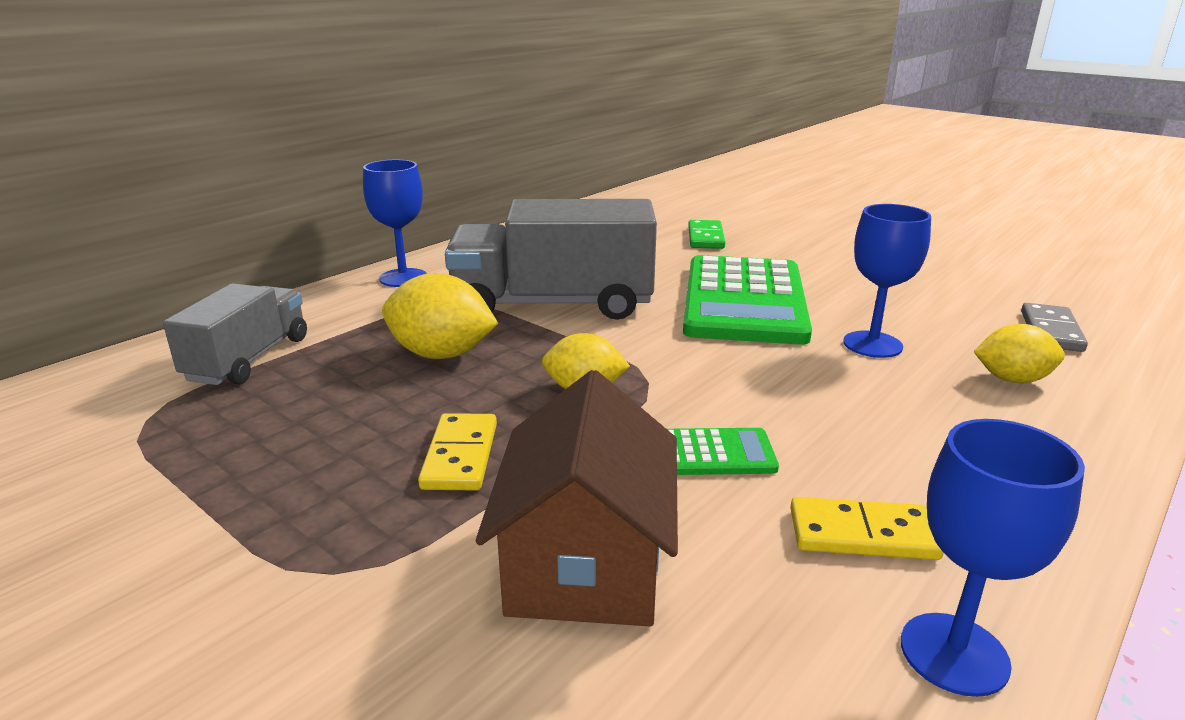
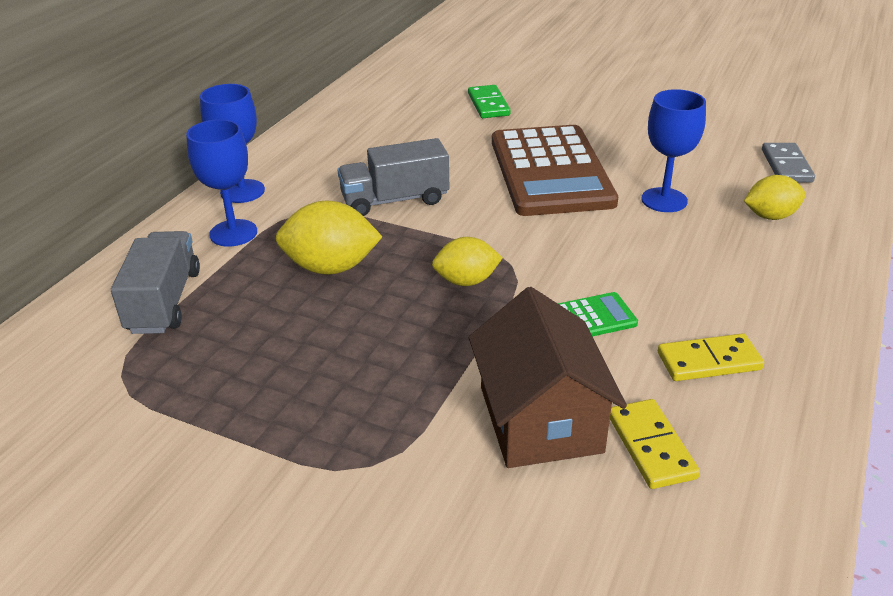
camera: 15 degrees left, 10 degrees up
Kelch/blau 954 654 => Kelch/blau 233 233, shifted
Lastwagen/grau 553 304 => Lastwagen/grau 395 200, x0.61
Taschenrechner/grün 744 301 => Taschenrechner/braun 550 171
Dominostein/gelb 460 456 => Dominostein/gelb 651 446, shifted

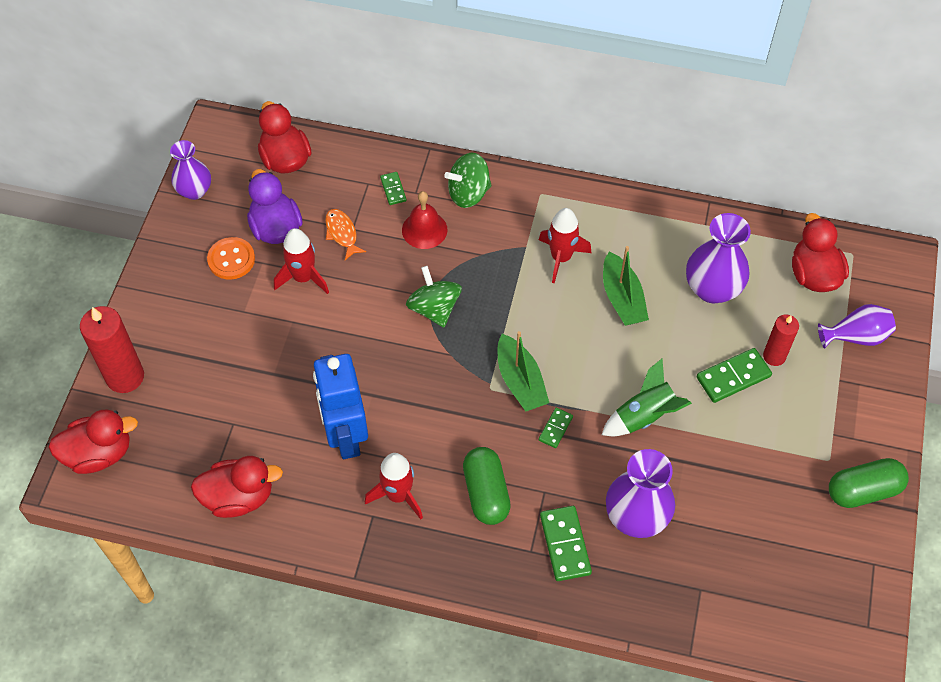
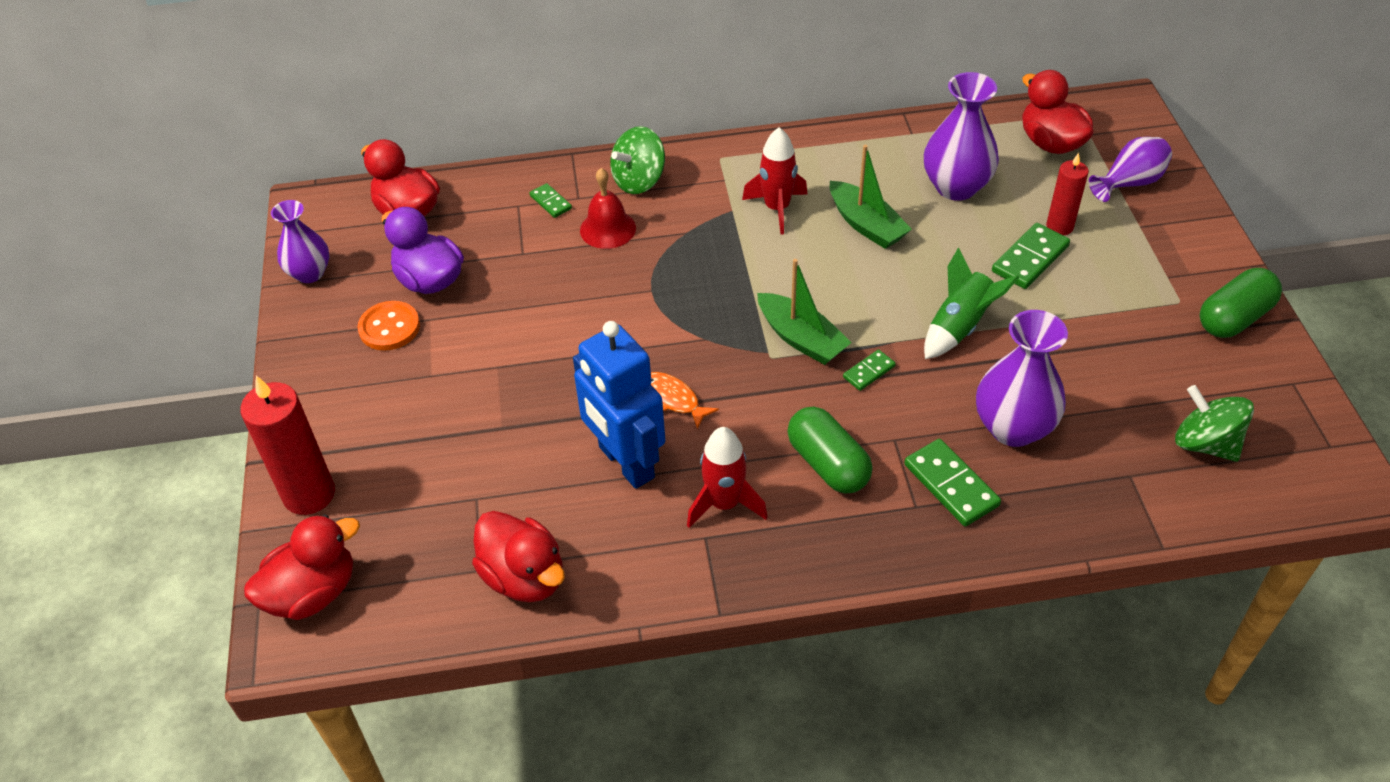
camera: 20 degrees left, 10 degrees down
Ente/rot 239 497 => Ente/rot 524 577, 75 degrees clockwise
Fisch/orange 342 233 => Fisch/orange 673 399, shifted
Dominostein/grün 555 428 => Dominostein/grün 869 372, 45 degrees clockwise
Kreisel/grün 434 308 => Kreisel/grün 1205 443, shifted
Rakete/rot 303 278 => nothing

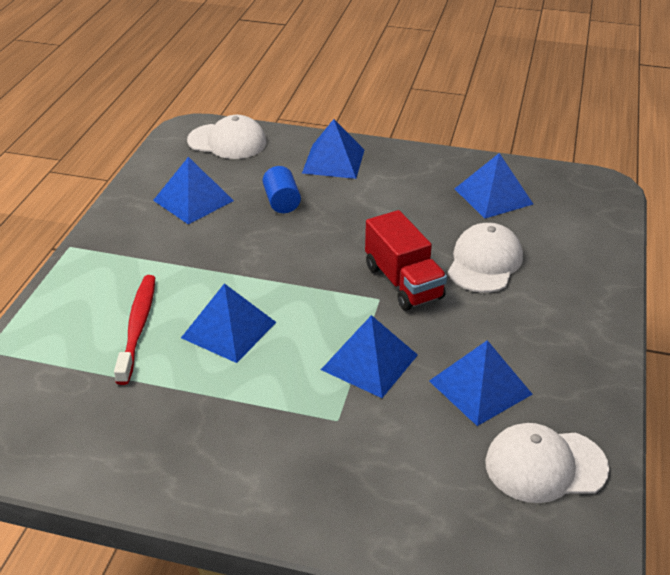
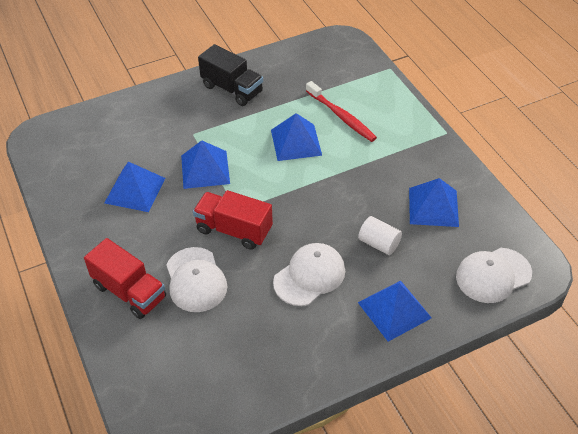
camera: 140 degrees right, 10 degrees up
nothing => Lastwagen/rot 129 292
nothing => Lastwagen/schwarz 232 89
Kappe/weiß 545 465 => Kappe/weiß 309 276, shifted
Vollzylinder/blau 282 202 => Vollzylinder/weiß 379 243
Pyramide/blau 493 196 => nothing

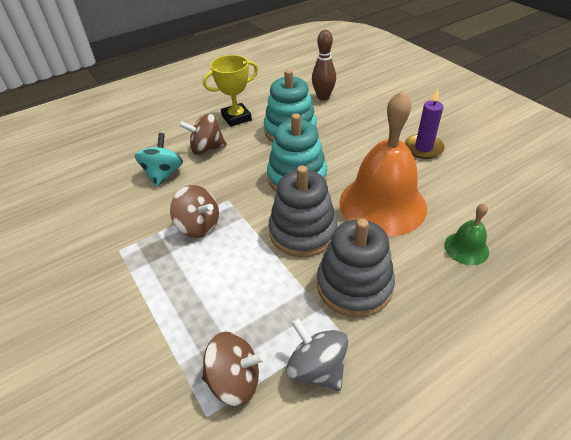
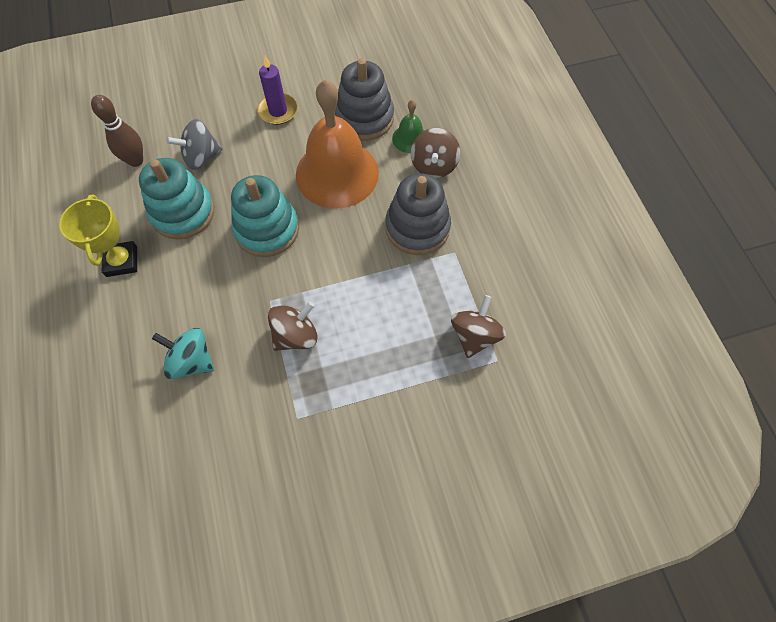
camera: 75 degrees left, 20 degrees up
Kreisel/grau 317 368 => Kreisel/grau 201 157, shifted
Stapelspielzeug/grau 302 232 => Stapelspielzeug/grau 364 118, shifted
Kreisel/braun 206 148 => Kreisel/braun 434 166, shifted

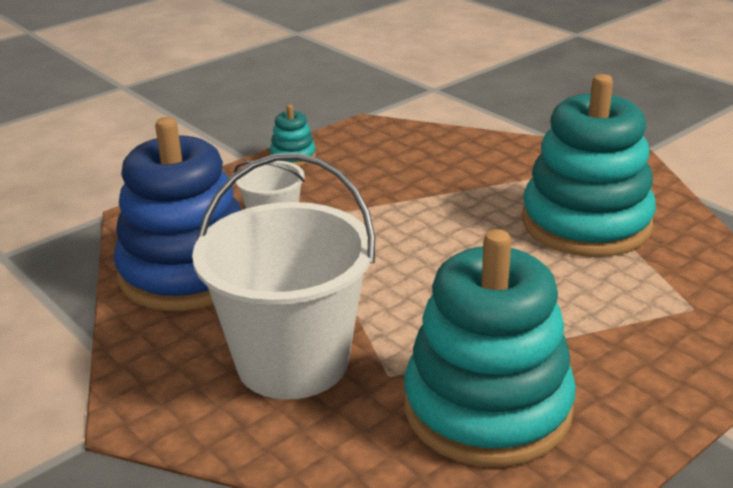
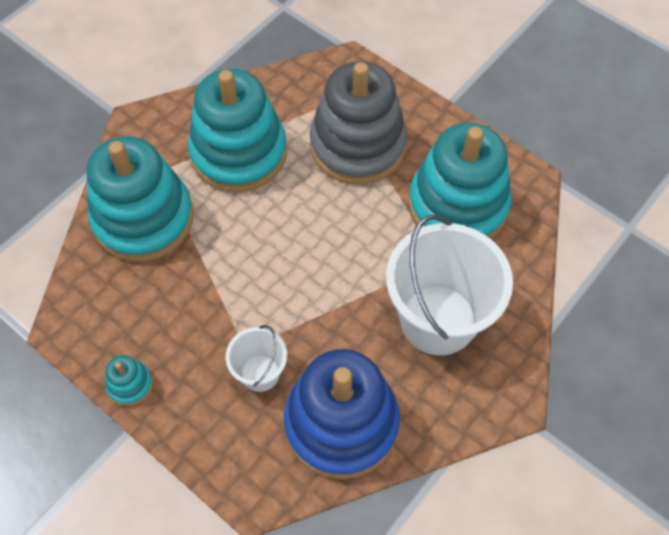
camera: 100 degrees left, 30 degrees up
nothing => Stapelspielzeug/türkis 143 219
nothing => Stapelspielzeug/grau 357 145

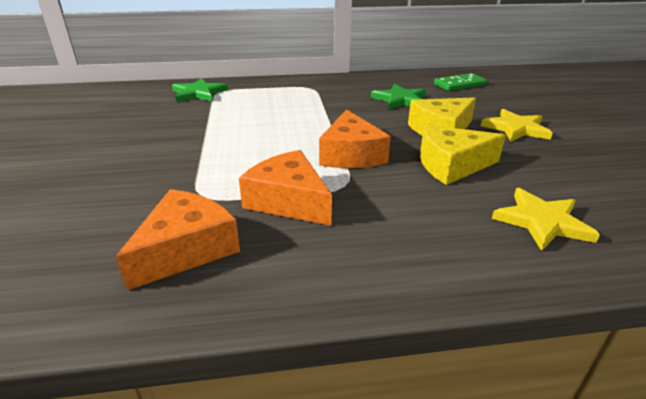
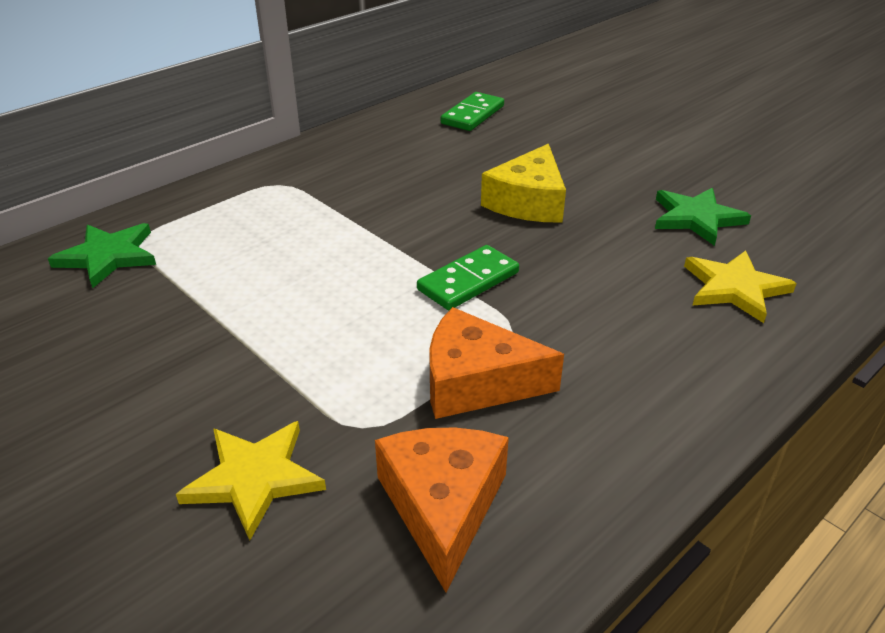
camera: 35 degrees left, 5 degrees up
Stern/gelb 516 128 => Stern/gelb 254 478, shifted
Käse/orange 351 154 => Dominostein/grün 468 281
Stern/grün 400 100 => Stern/grün 696 218, shifted
Käse/gelb 451 165 => nothing

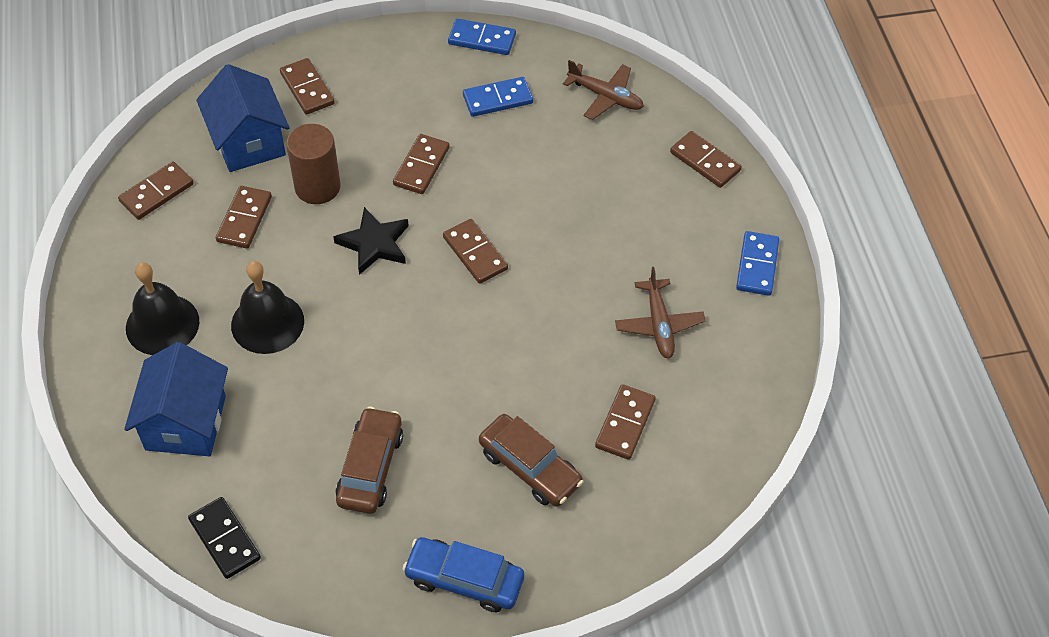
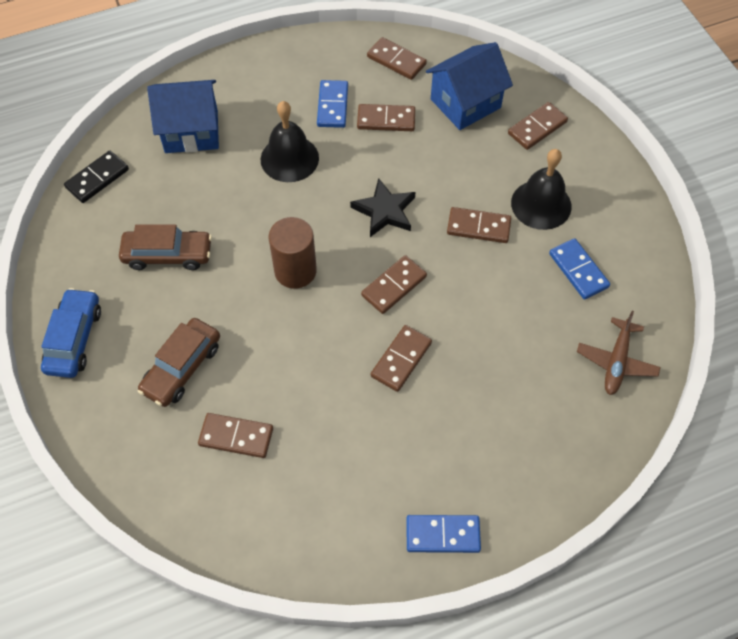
camera: 80 degrees right, 5 degrees up
Vollzylinder/braun 317 187 => Vollzylinder/braun 295 271, shifted
Dominostein/blau 482 39 => Dominostein/blau 332 106, shifted
Dominostein/braun 705 162 => Dominostein/braun 401 359, shifted
Glocke/schwarz 162 324 => Glocke/schwarz 541 204, shifted
Flugzeug/braun 659 324 => nothing

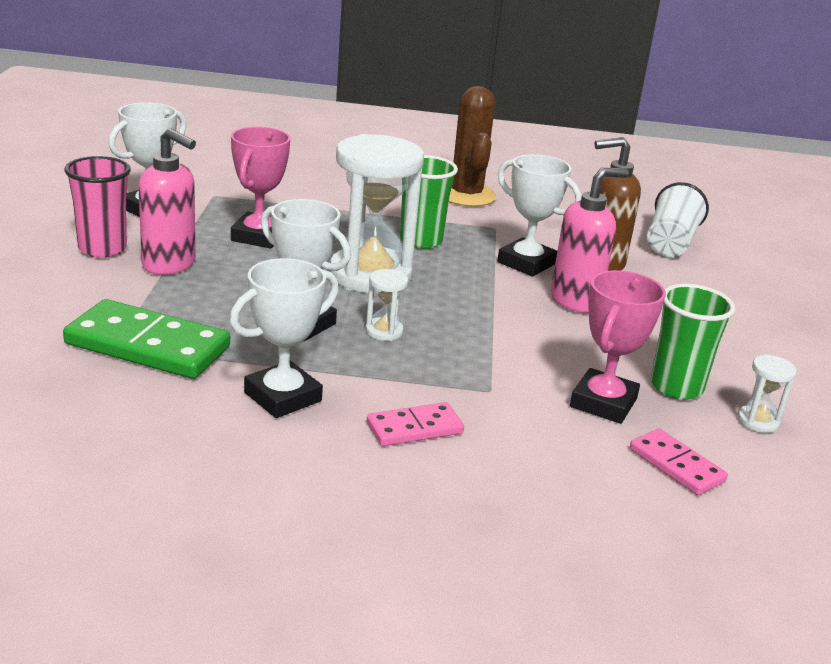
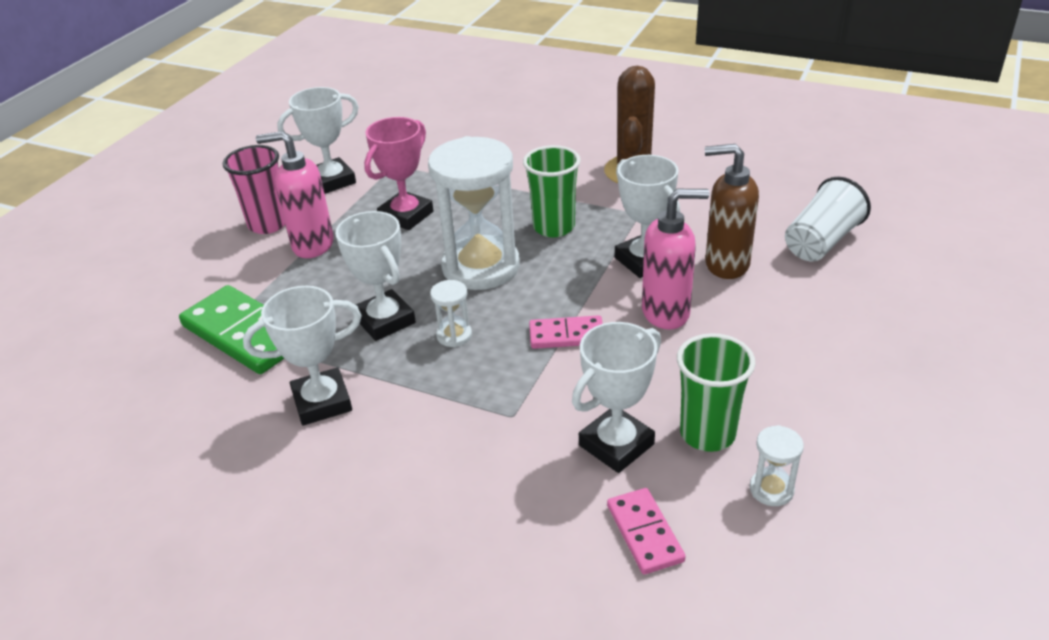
camera: 25 degrees right, 10 degrees up
Seifenspender/rosa 170 265 => Seifenspender/rosa 312 245, 135 degrees clockwise
Dominostein/rosa 414 428 => Dominostein/rosa 566 335, shifted
Pokal/rosa 603 403 => Pokal/weiß 616 445

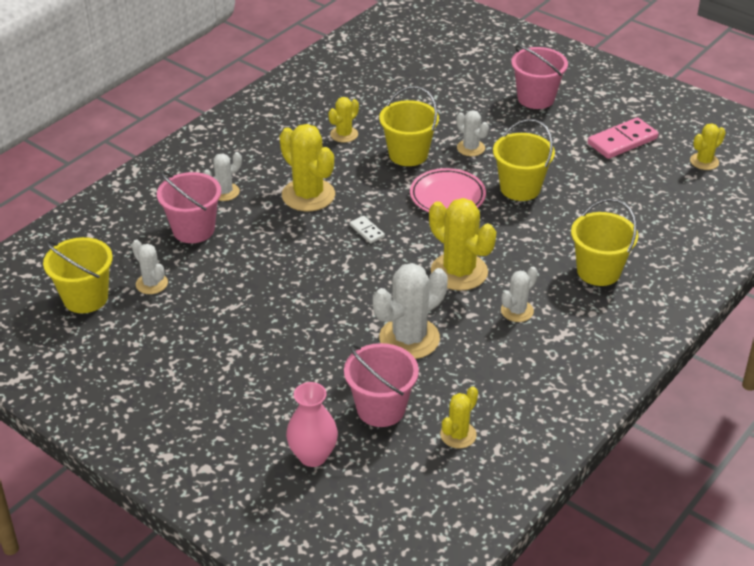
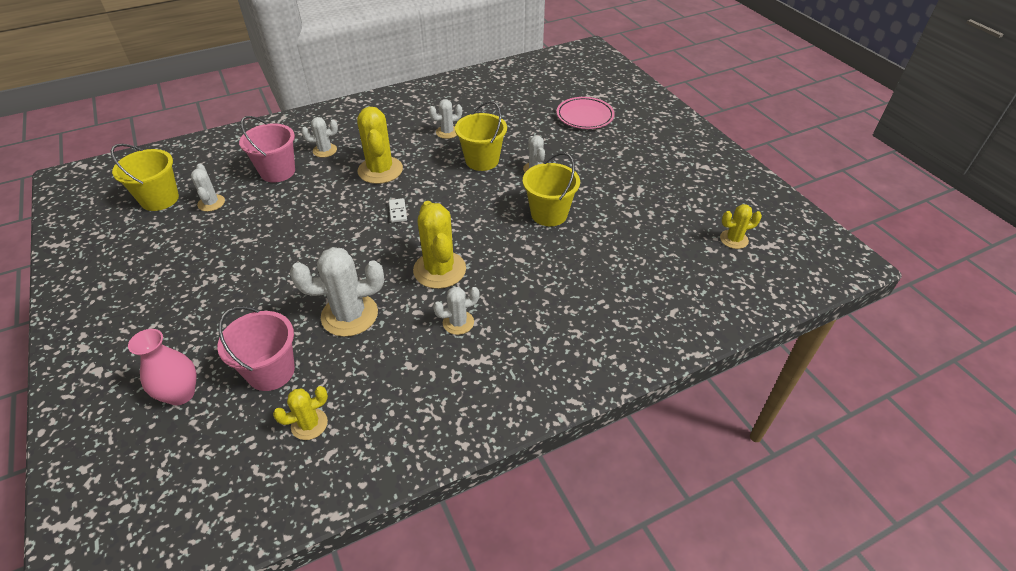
camera: 25 degrees right, 5 degrees up
Kaktus/gelb 344 134 => Kaktus/weiß 447 132
Teller/rosa 447 196 => Teller/rosa 585 116, shifted
Eimer/rosa 536 98 => nothing
Eimer/gelb 598 271 => nothing
Dominostein/rosa 622 141 => nothing

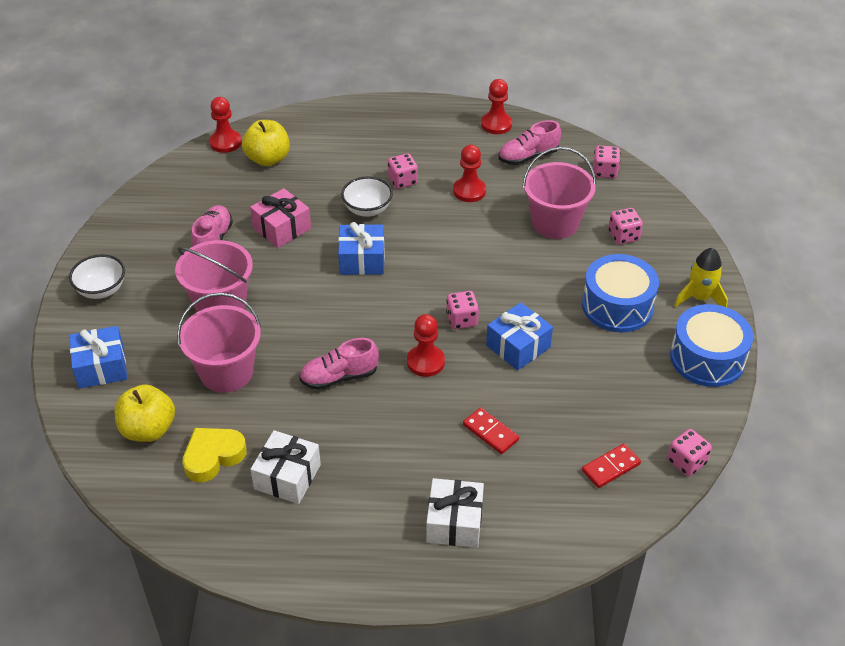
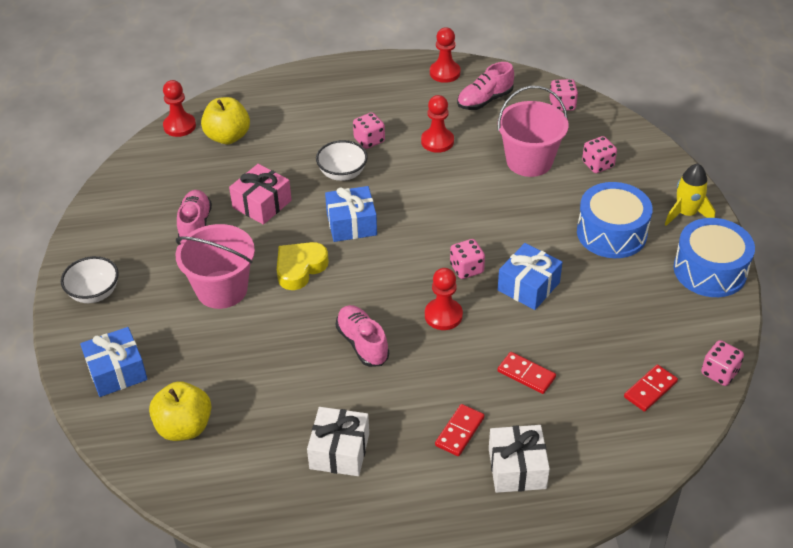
camera: 10 degrees left, 0 degrees up
Herz/gelb 213 457 => Herz/gelb 300 268, shifted
Schuh/rosa 339 377 => Schuh/rosa 362 343, 90 degrees clockwise
nothing => Dominostein/rot 459 431
Eimer/rosa 226 372 => nothing

